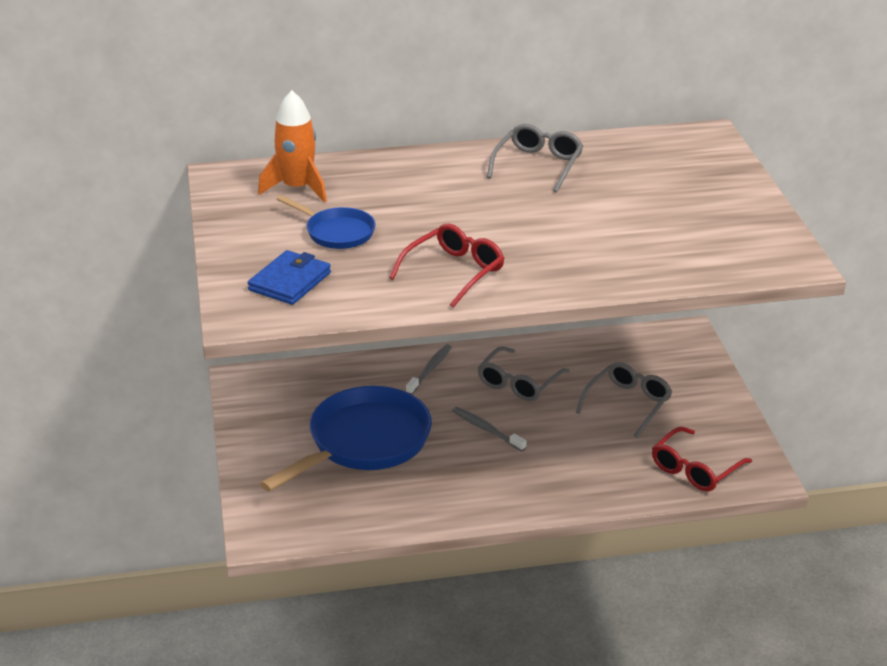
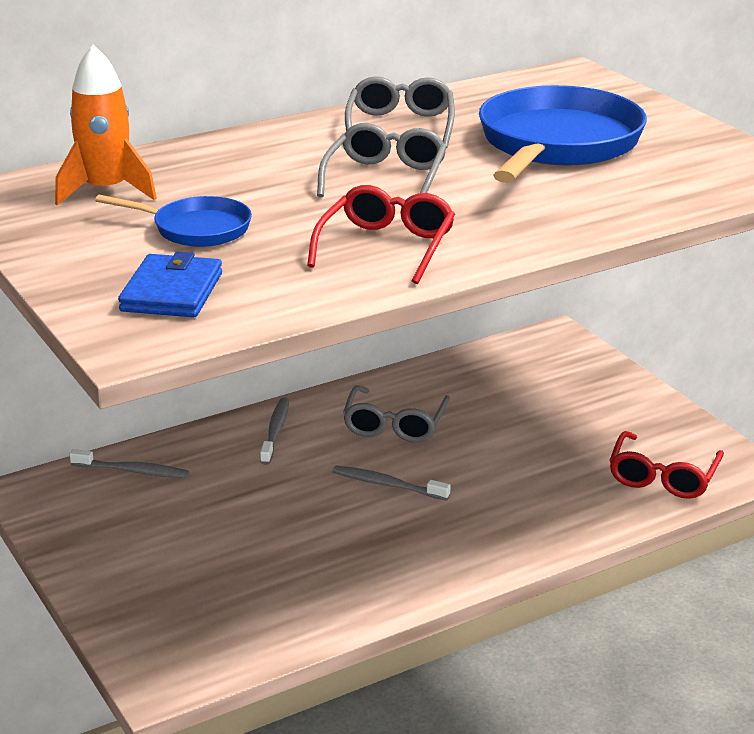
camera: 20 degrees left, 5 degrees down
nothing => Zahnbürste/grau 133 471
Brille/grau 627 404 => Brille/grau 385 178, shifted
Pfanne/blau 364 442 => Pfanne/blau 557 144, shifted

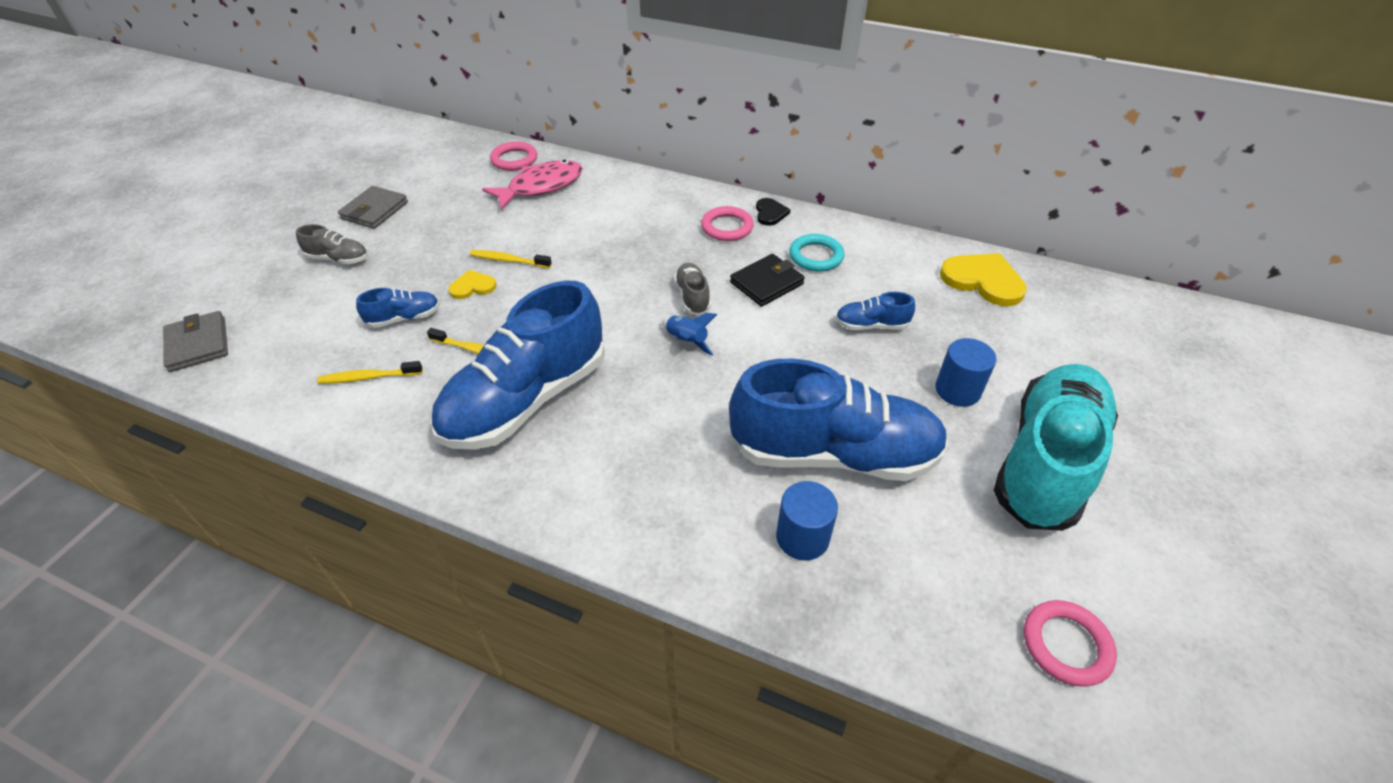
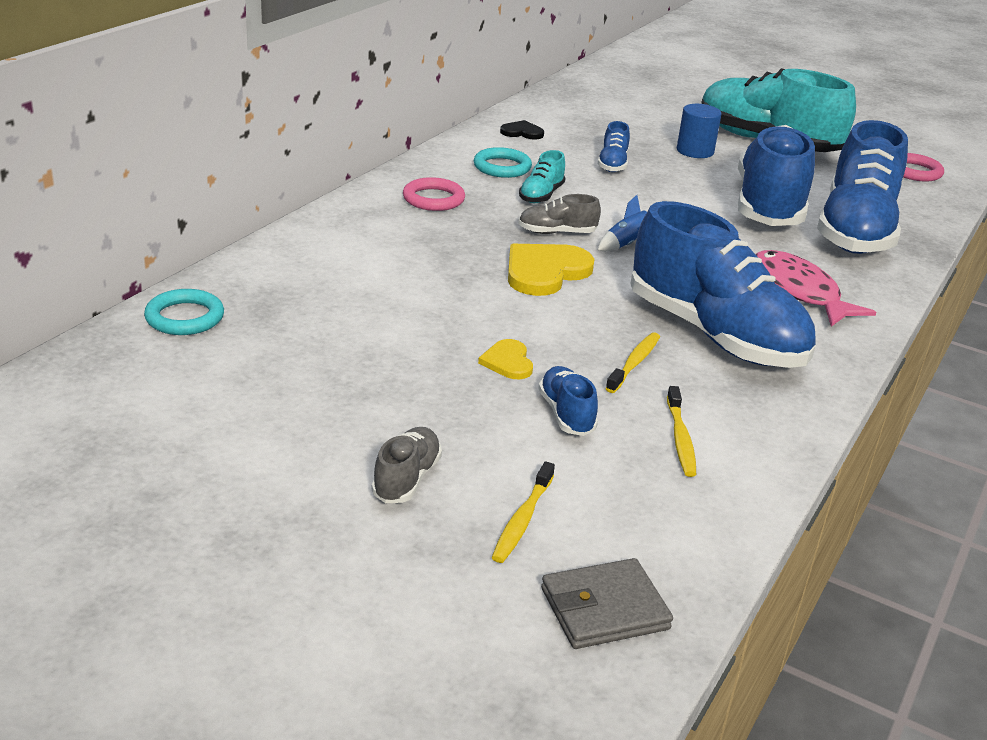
camera: 85 degrees left, 15 degrees down
Ring/rosa 514 159 => Ring/türkis 185 317
Zahnbürste/gelb 508 260 => Zahnbürste/gelb 522 520, shifted
Herz/schwarz 770 213 => Herz/schwarz 522 132, shifted
Herz/gelb 983 280 => Herz/gelb 545 272, shifted
Geldbörse/schwarz 766 283 => Schuh/türkis 541 195
Fisch/rosa 541 186 => Fisch/rosa 798 292, shifted
Vollzylinder/blau 802 537 => Schuh/blau 855 231
Geldbörse/grau 374 211 => nothing

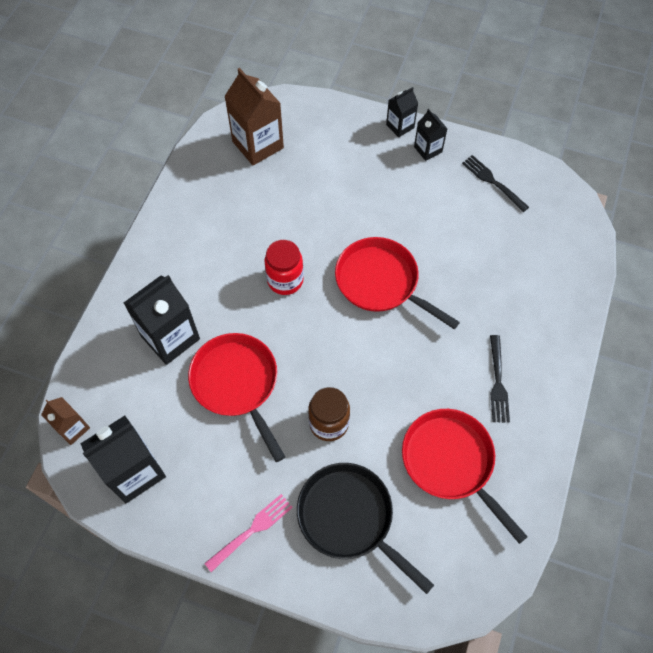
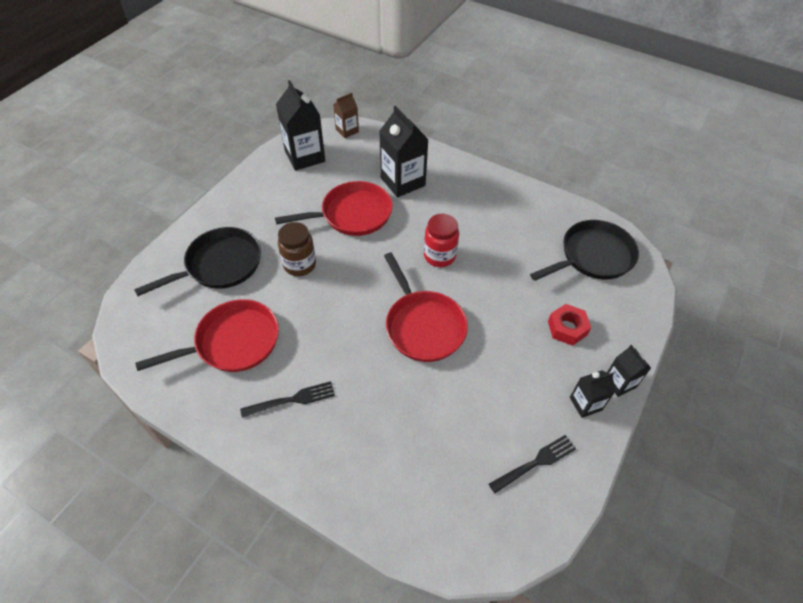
camera: 100 degrees right, 10 degrees down
Gabel/schwarz 498 382 => Gabel/schwarz 292 400, 150 degrees clockwise
Pfanne/rot 381 282 => Pfanne/rot 423 326, 105 degrees clockwise
Getränkekarton/braun 258 145 => Pfanne/schwarz 593 256
nothing => Sechskantmutter/rot 567 328
Gabel/rosa 252 530 => nothing

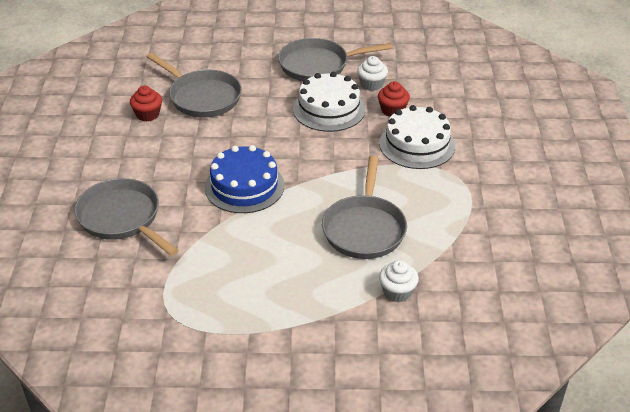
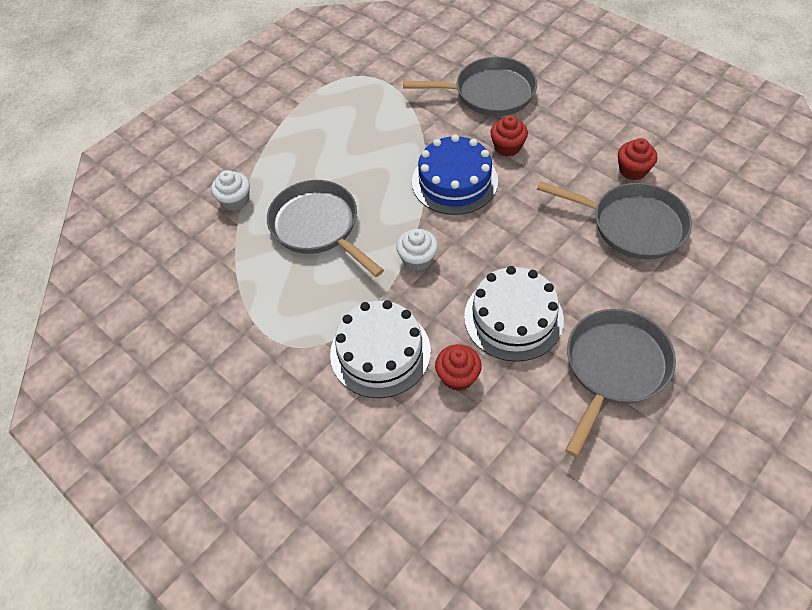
camera: 135 degrees right, 15 degrees up
Muffin/weiß 371 84 => Muffin/weiß 417 259, shifted
nothing => Muffin/rot 507 147
Pfanne/grau 202 97 => Pfanne/grau 631 225, 150 degrees counterclockwise

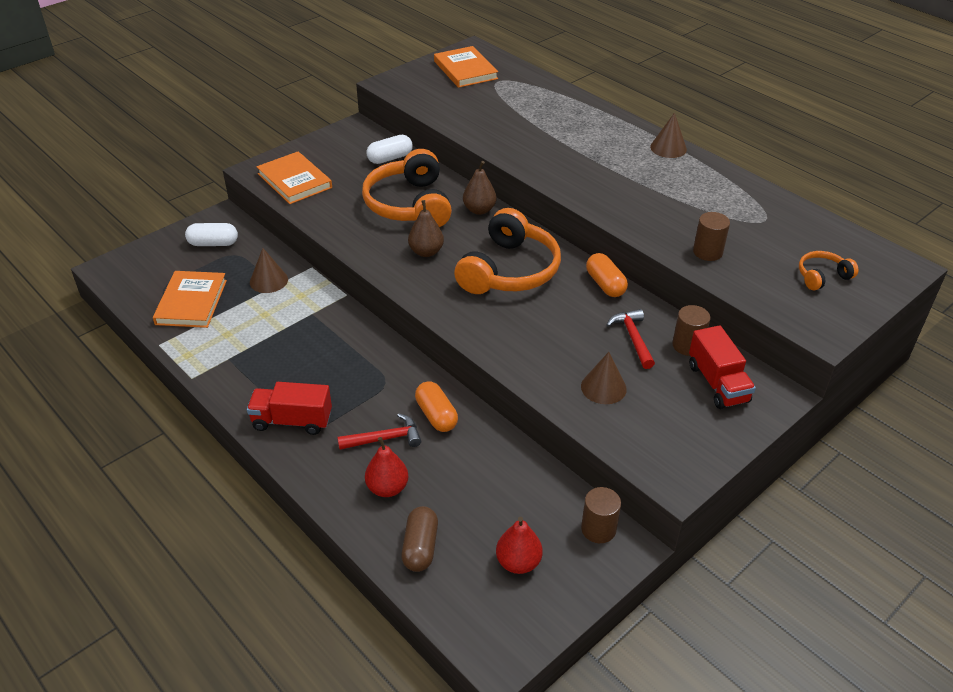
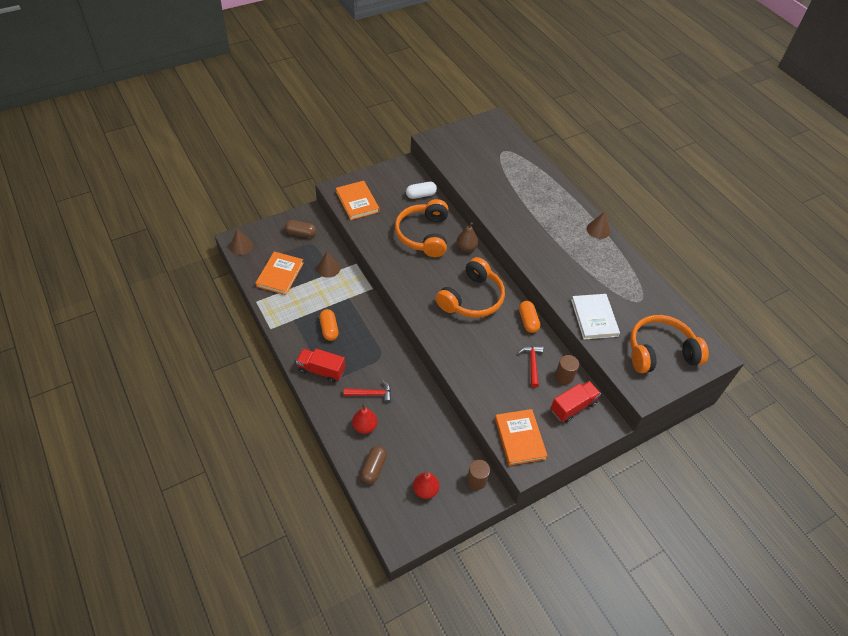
camera: 10 degrees right, 10 degrees up
Kegel/braun 603 387 => Kegel/braun 241 246, shifted
Kapsel/weiß 213 243 => Kapsel/braun 301 233
Kapsel/orange 436 415 => Kapsel/orange 329 329, shifted
Buch/orange 465 70 => Buch/orange 520 438, shifted
Lastwagen/rot 717 383 => Lastwagen/rot 573 407, 120 degrees counterclockwise
Vollzylinder/braun 707 252 => Buch/weiß 594 318
Kopfhörer/orange 822 276 => Kopfhörer/orange 660 351, x2.11
Birne/braun 426 252 => nothing

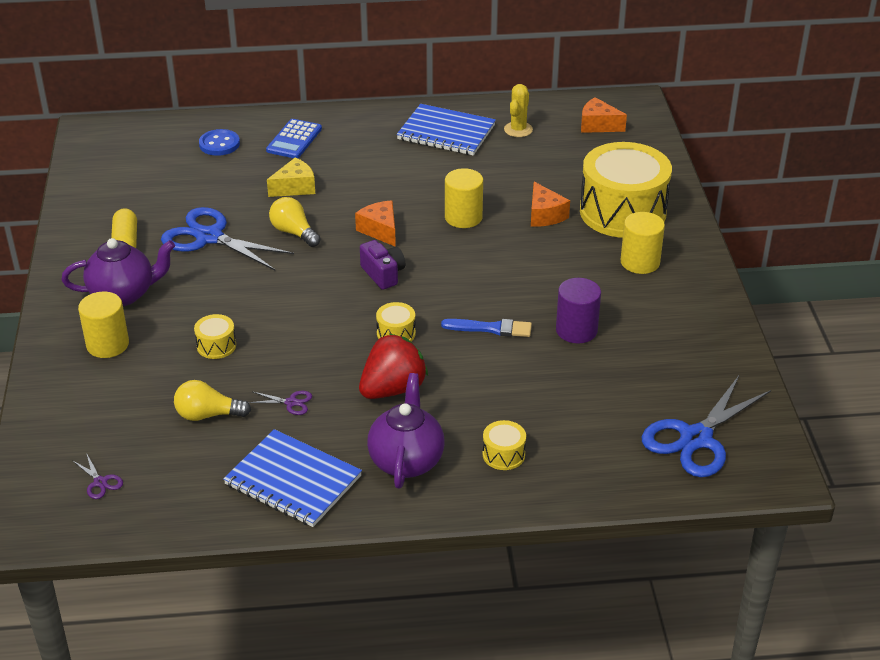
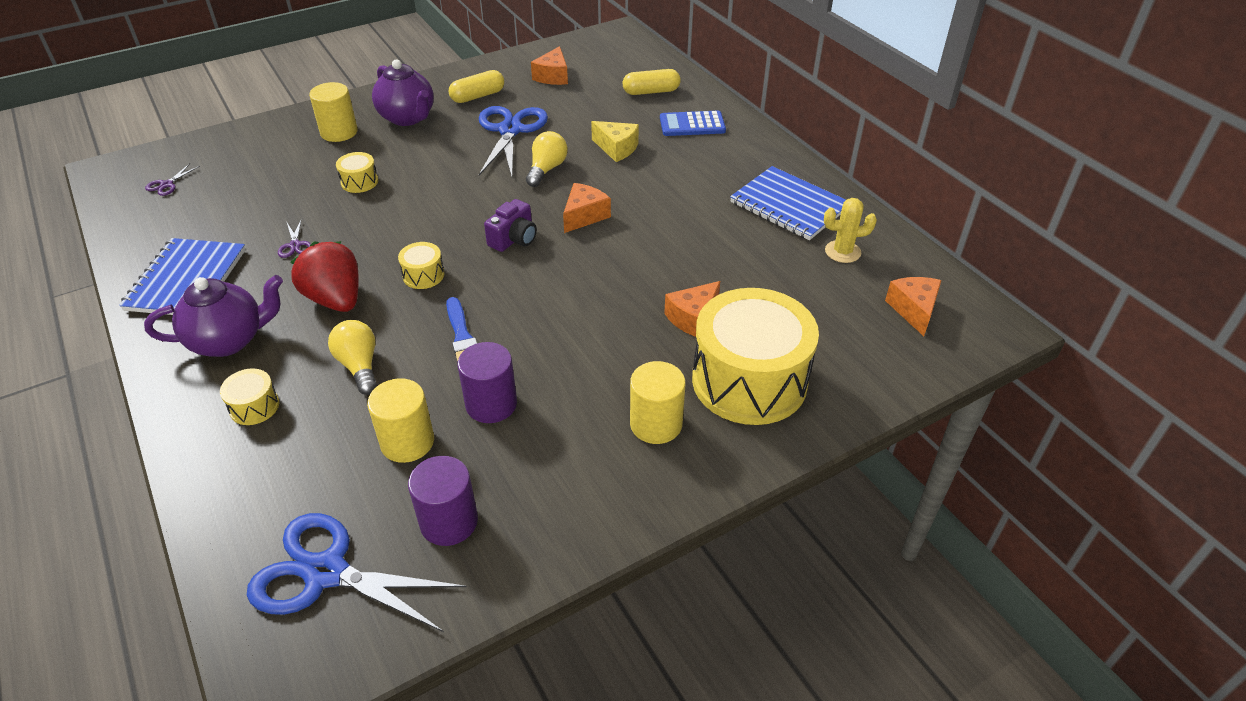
camera: 65 degrees right, 5 degrees up
Erdbeere/rot 393 389 => Erdbeere/rot 335 299, 150 degrees counterclockwise
Glühbirne/gelb 208 415 => Glühbirne/gelb 359 366, shifted
Vollzylinder/gelb 463 217 => Vollzylinder/gelb 407 442, shifted
nothing => Vollzylinder/lila 449 522
nothing => Käse/orange 553 76
Knopf/blau 219 144 => Kapsel/gelb 651 92
Notizbuch/blau 446 132 => Notizbuch/blau 789 205, 45 degrees counterclockwise

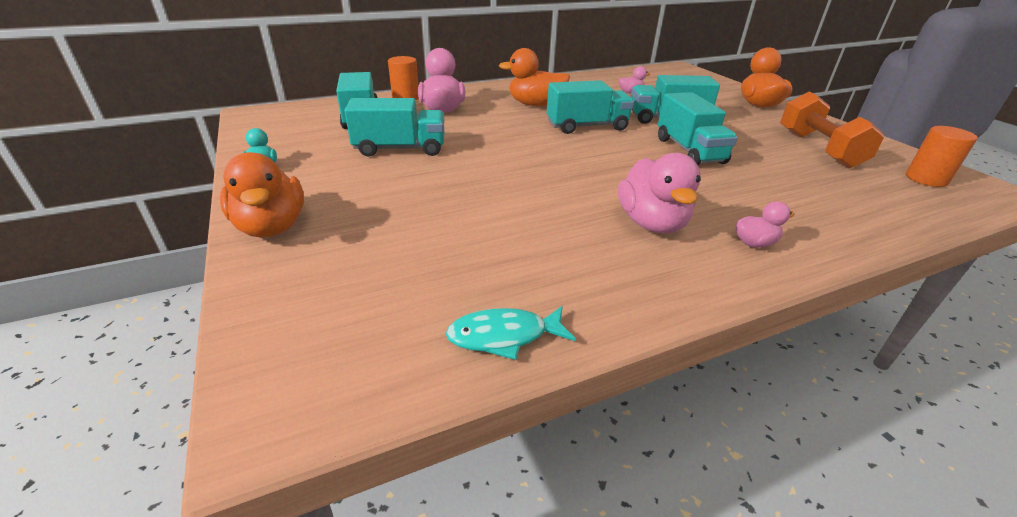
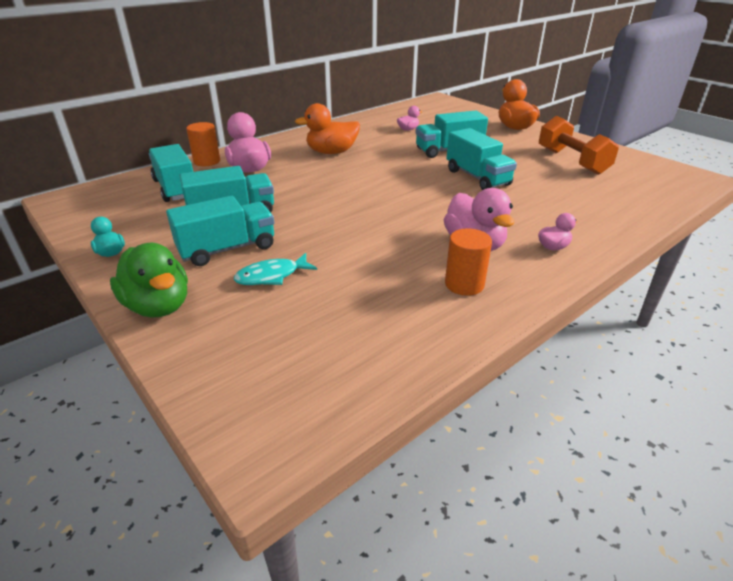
camera: 15 degrees left, 0 degrees up
Ente/orange 272 227 => Ente/grün 158 306
Lastwagen/türkis 587 126 => Lastwagen/türkis 227 249, shifted
Fisch/türkis 504 336 => Fisch/türkis 272 276, shifted
Vollzylinder/orange 926 179 => Vollzylinder/orange 464 284, shifted

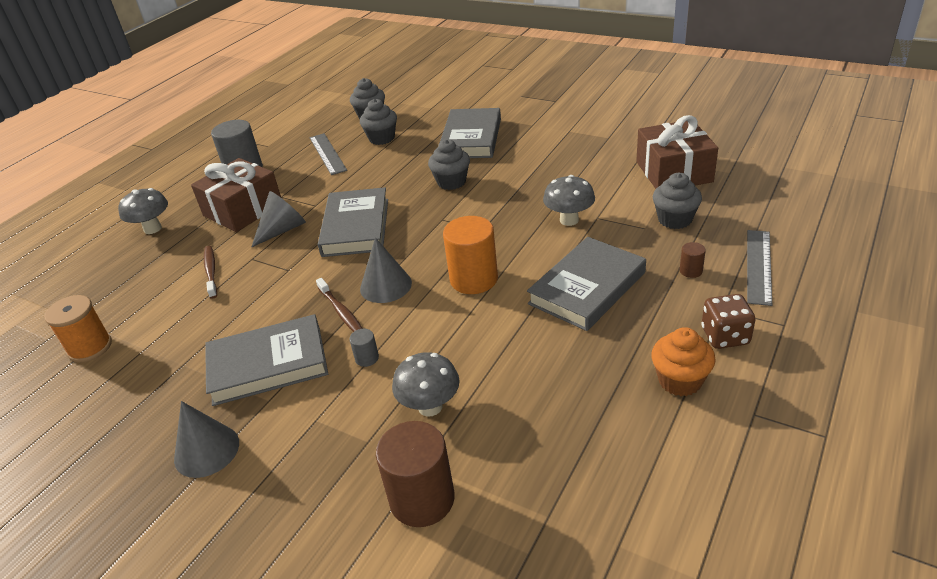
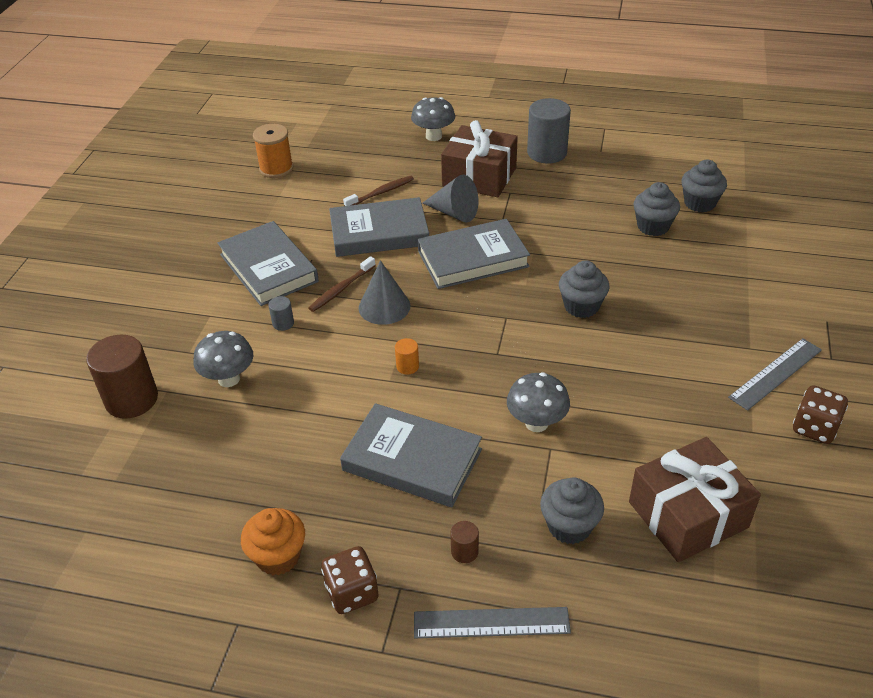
camera: 70 degrees right, 5 degrees up
Buch/grau 471 138 => Buch/grau 379 232, shifted
Vollzylinder/orange 474 279 => Vollzylinder/orange 407 366, x0.45
Lineal/grau 327 153 => Lineal/grau 775 373, shifted
nothing => Spielwürfel/braun 814 428
Kegel/grau 206 450 => nothing

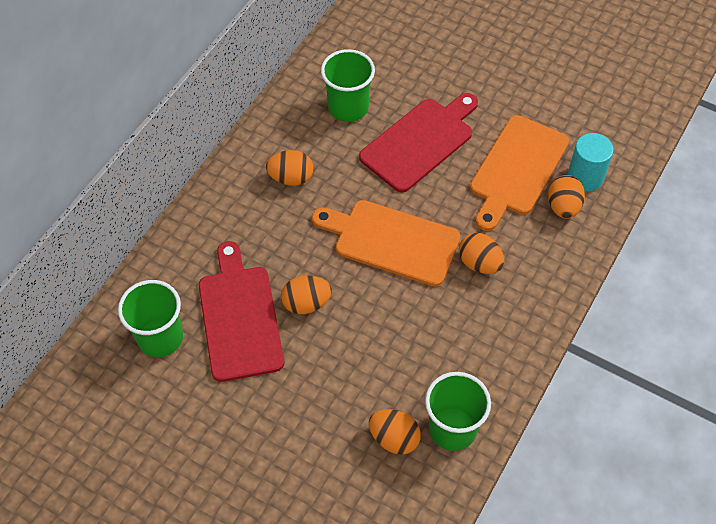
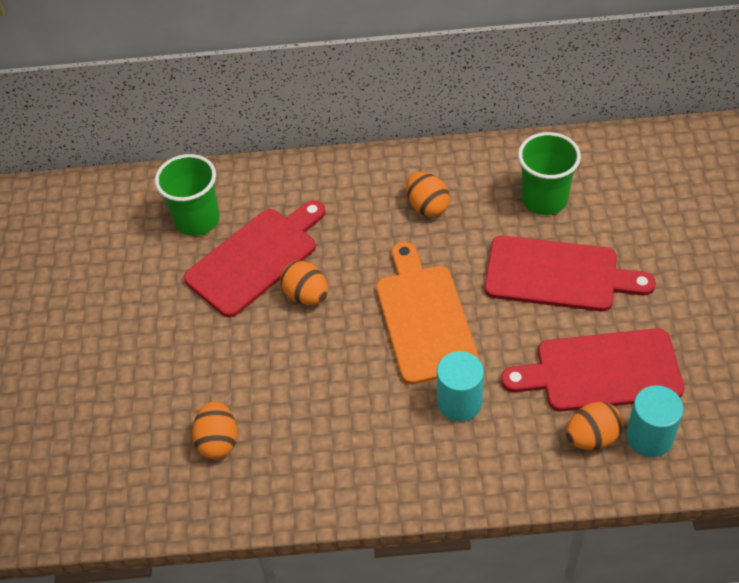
camera: 60 degrees right, 5 degrees down
Ei/orange 479 263 => Vollzylinder/türkis 459 402
Schneidebrett/orange 517 169 => Schneidebrett/rot 601 371
Becher/grün 452 429 => nothing

